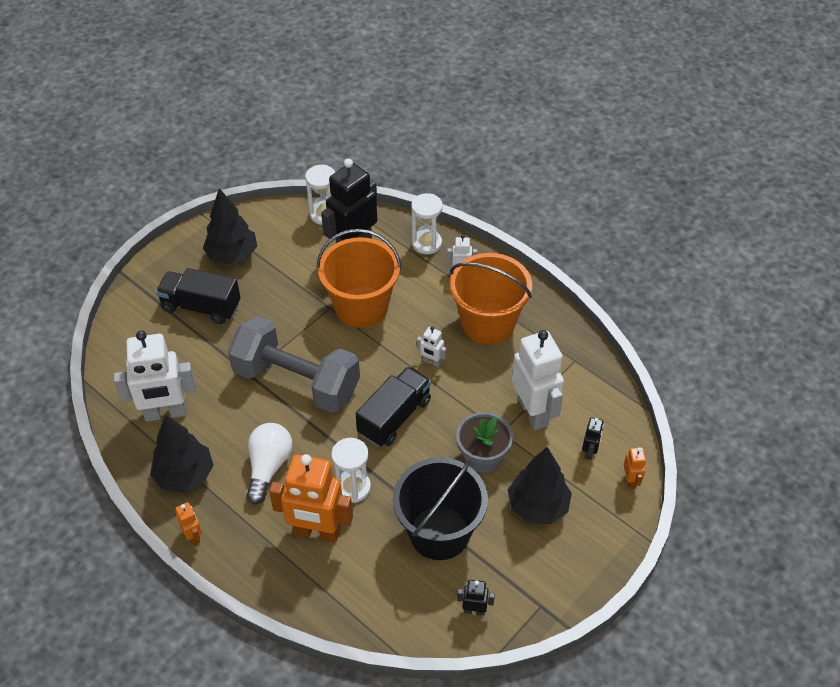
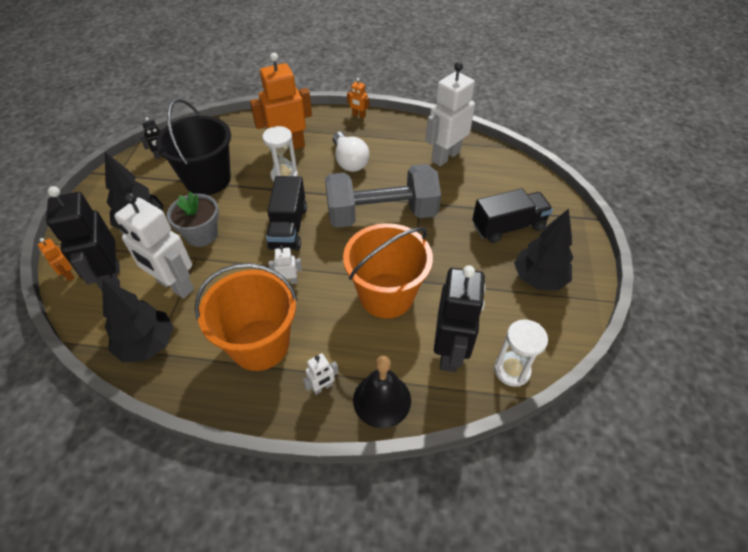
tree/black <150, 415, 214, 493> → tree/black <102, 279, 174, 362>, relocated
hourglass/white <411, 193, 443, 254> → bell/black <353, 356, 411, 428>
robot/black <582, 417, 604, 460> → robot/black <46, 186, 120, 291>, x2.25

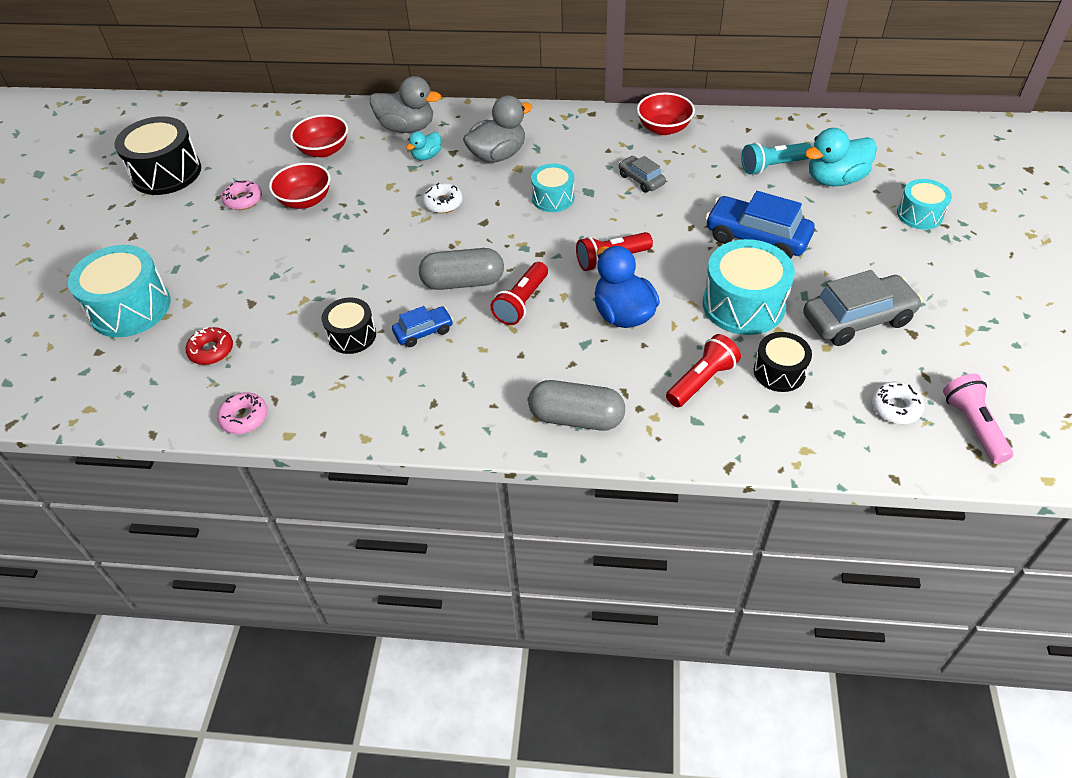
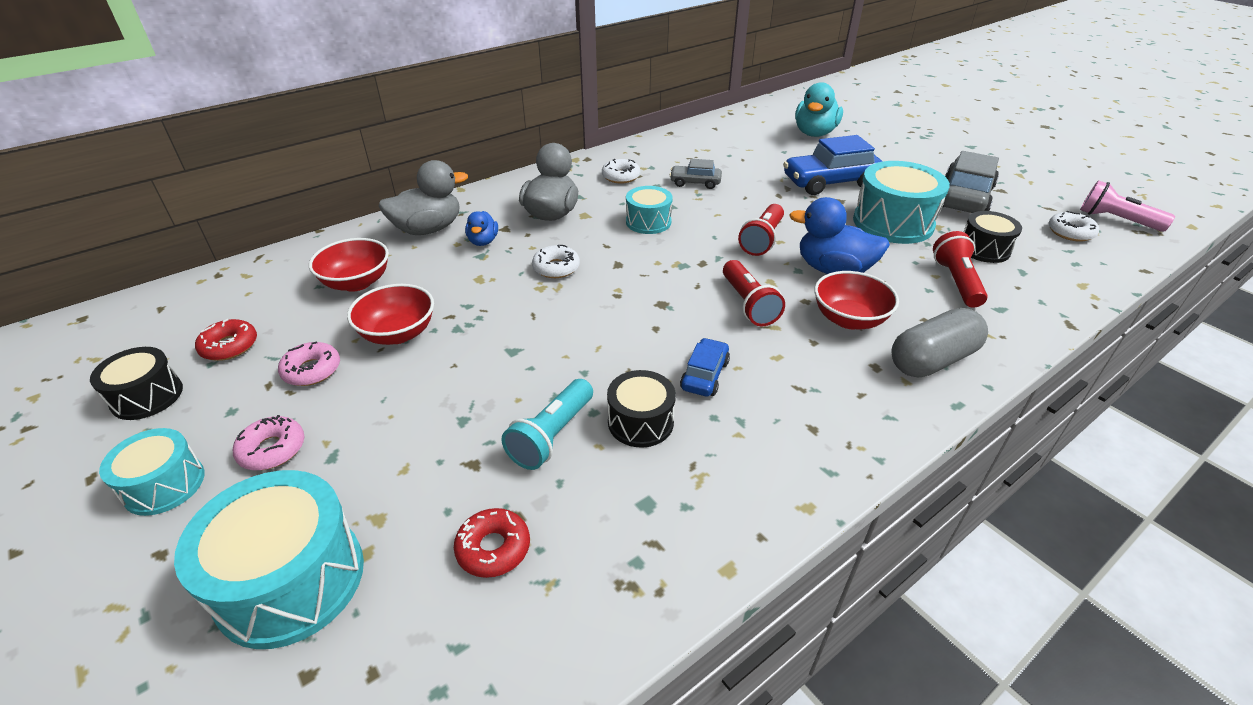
drum/black <114, 116, 201, 195> → drum/black <90, 347, 183, 420>, x0.59
donut/pink <217, 392, 267, 434> → donut/pink <233, 415, 305, 470>, relocated
duck/turquoise <406, 131, 441, 161> → duck/blue <465, 211, 498, 246>
capsule/grey <419, 248, 504, 290> → -
bowl/red <637, 92, 695, 135> → bowl/red <814, 271, 899, 329>, relocated
flashlight/turquoise <741, 142, 812, 175> → flashlight/turquoise <502, 379, 593, 470>, relocated
drum/turquoise <897, 179, 952, 230> → drum/turquoise <99, 428, 205, 516>, relocated
- → donut/red <195, 319, 257, 361>
- → donut/white <602, 159, 640, 184>

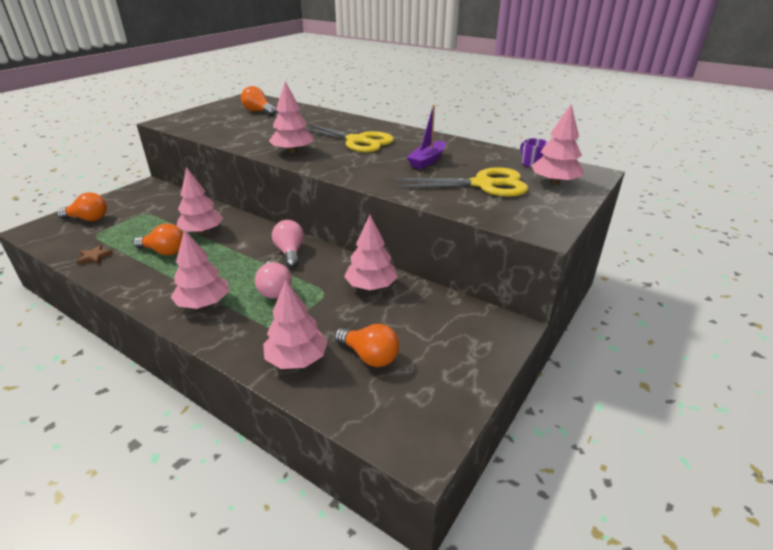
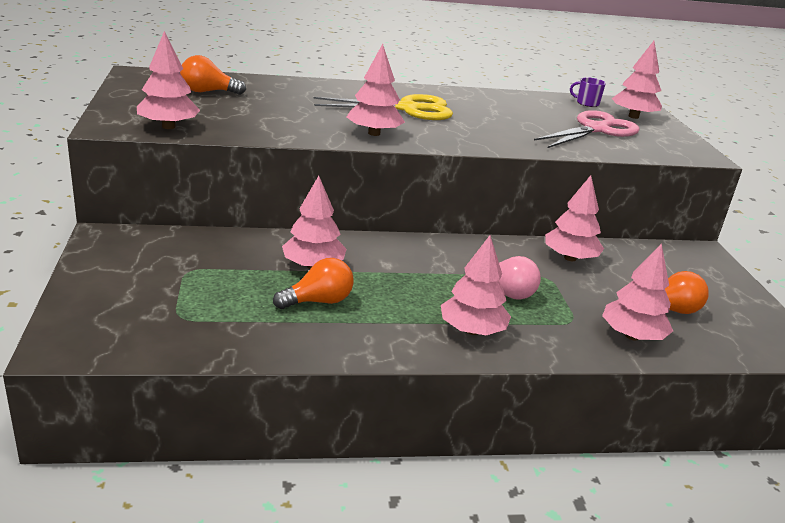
light bulb/orange <57, 192, 107, 221> → -
star/brown <76, 245, 113, 265> → -
light bulb/pink <272, 220, 304, 268> → -
scissors/yellow <393, 167, 528, 197> → scissors/pink <534, 110, 640, 148>
boat/purple <406, 105, 446, 169> → -
- → tree/pink <137, 31, 200, 129>

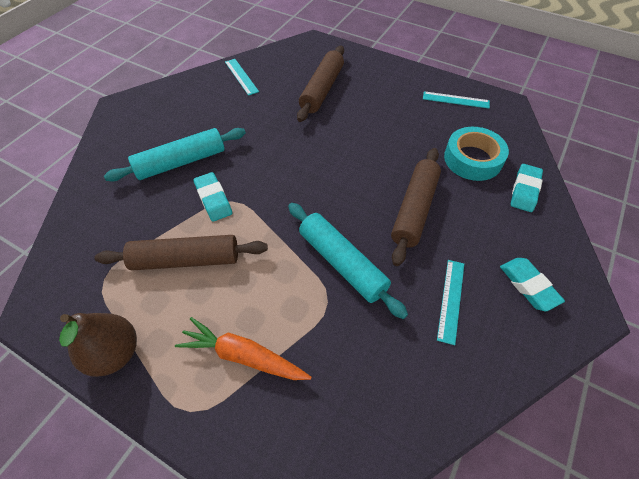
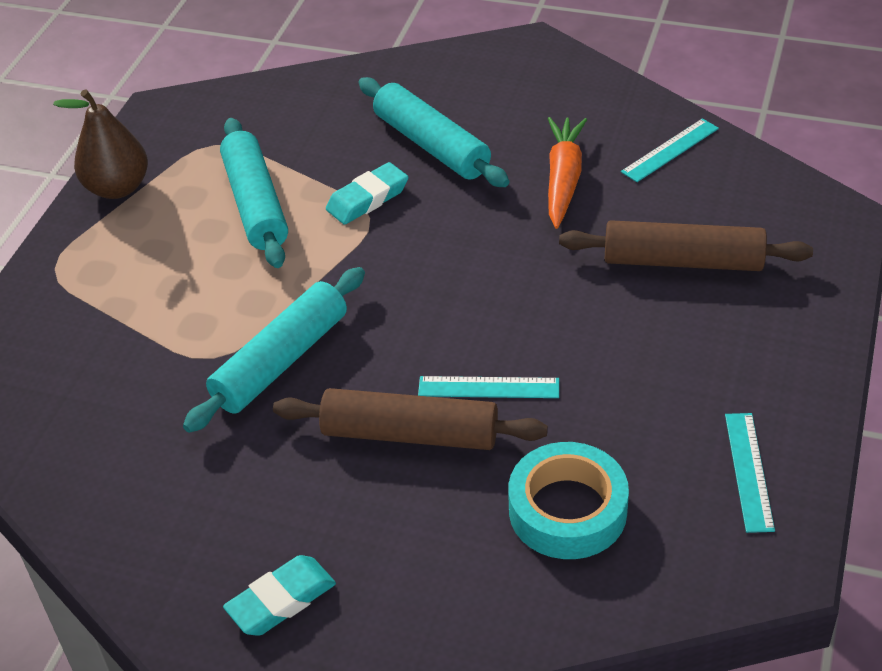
rolling pin/brown <95, 235, 268, 271> → rolling pin/turquoise <220, 118, 288, 268>
carrot/orange <175, 317, 312, 380> → carrot/orange <548, 117, 587, 229>, relocated
ruler/turquoise <437, 260, 464, 345> → ruler/turquoise <418, 376, 559, 398>, relocated
eraser/turquoise <511, 164, 543, 212> → -

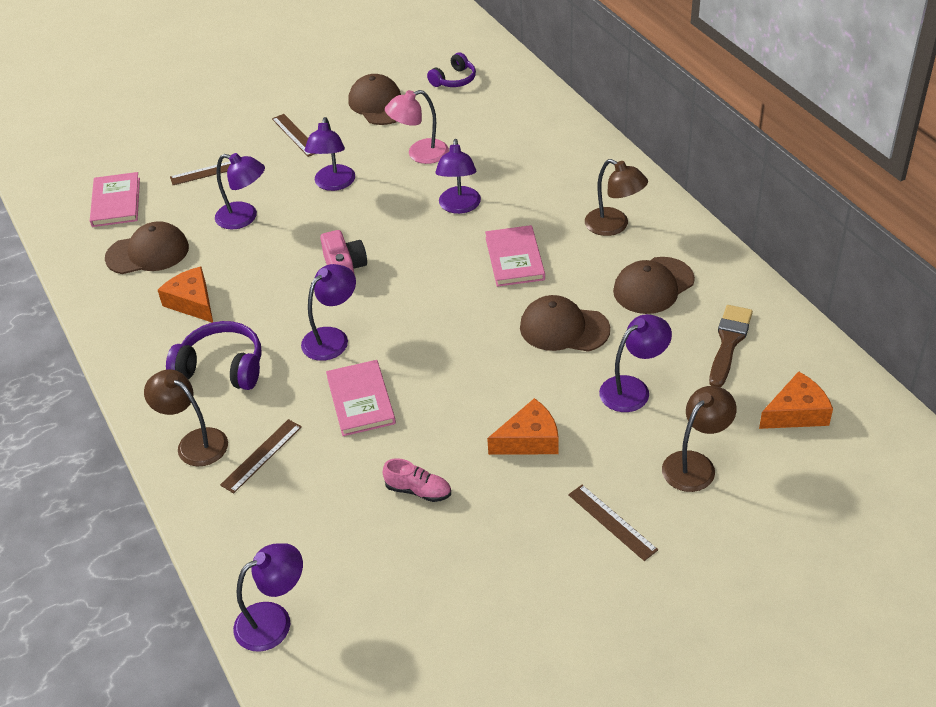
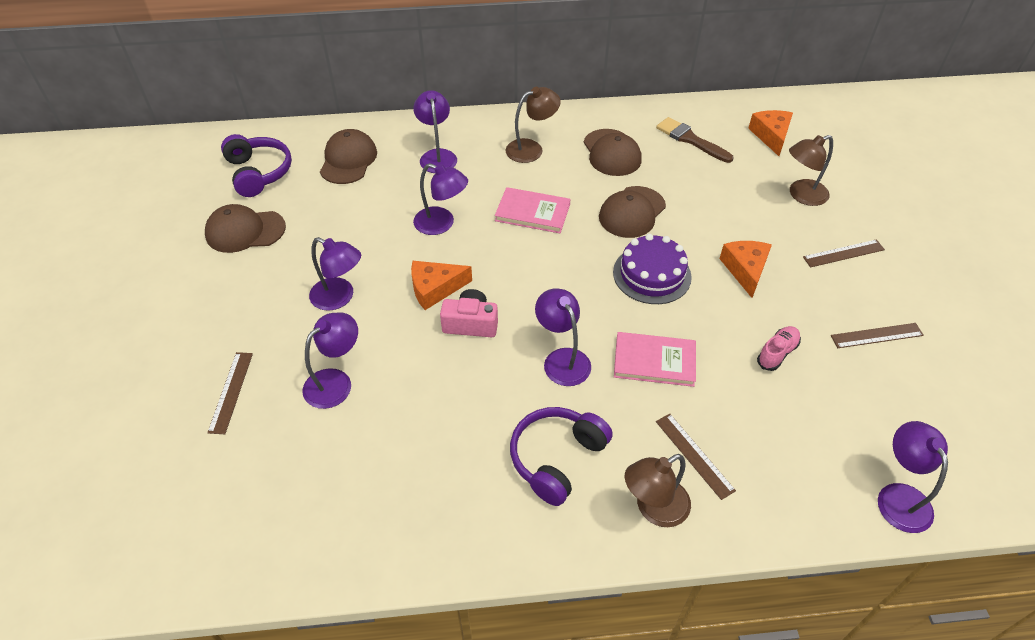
book/pink <90, 172, 140, 227> → -
cap/brown <105, 221, 189, 274> → cap/brown <320, 129, 377, 184>, relocated
cheese/orange <158, 267, 213, 323> → cheese/orange <411, 261, 472, 310>, relocated
ruler/brown <272, 114, 314, 157> → ruler/brown <831, 323, 924, 348>, relocated
lamp/pink <385, 90, 449, 164> → -
headphones/purple <427, 52, 476, 87> → headphones/purple <221, 134, 292, 197>, x1.56
lamp/purple <599, 314, 672, 412> → lamp/purple <413, 90, 457, 173>, relocated
lamp/brown <662, 386, 737, 492> → lamp/brown <789, 135, 833, 206>, 90 degrees counterclockwise
- → cake/purple <613, 234, 692, 304>

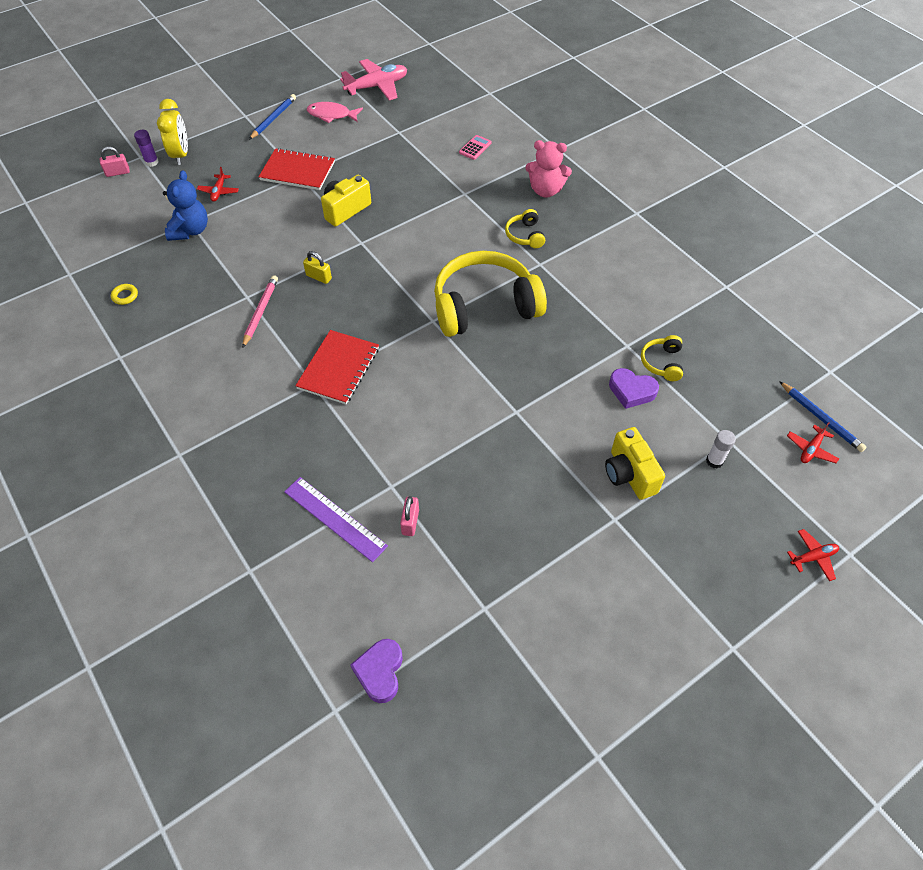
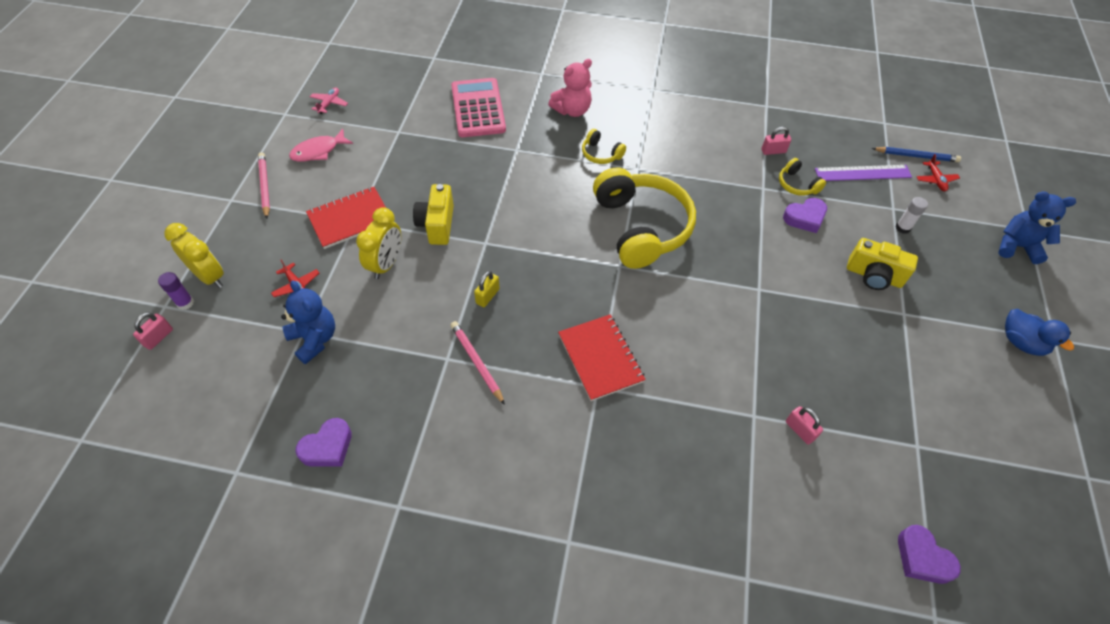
ring/yellow <111, 284, 138, 305> → heart/purple <296, 418, 352, 466>
pencil/blue <249, 94, 296, 140> → pencil/pink <258, 152, 270, 219>
ruler/purple <284, 477, 388, 562> → ruler/purple <815, 165, 912, 181>, relocated
padlock/yellow <303, 251, 332, 284> → padlock/yellow <474, 271, 500, 307>, 45 degrees counterclockwise
plane/pink <340, 59, 407, 100> → plane/pink <310, 87, 348, 114>, x0.51
headphones/yellow <434, 251, 547, 337> → headphones/yellow <593, 167, 696, 269>, 135 degrees clockwise
calculator/pink <459, 135, 492, 160> → calculator/pink <451, 78, 506, 137>, x2.37
plane/red <787, 529, 839, 581> → teddy bear/blue <998, 191, 1076, 264>
- → clock/yellow <356, 207, 401, 279>
- → padlock/pink <761, 127, 791, 155>
- → duck/blue <1005, 309, 1074, 356>

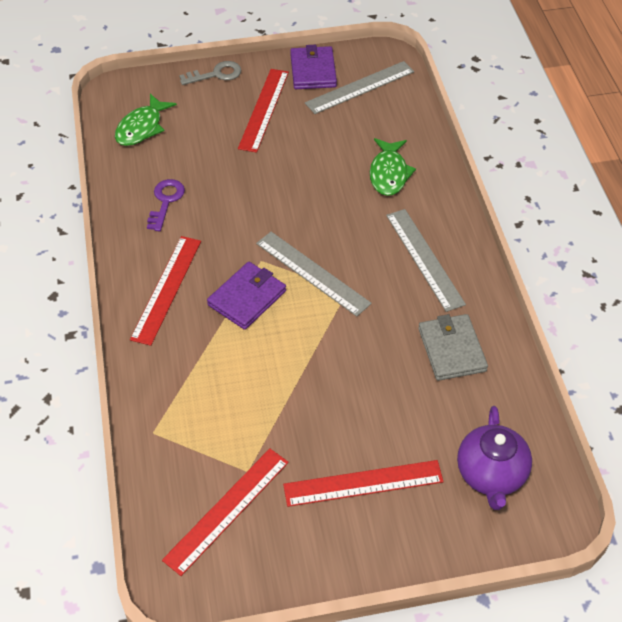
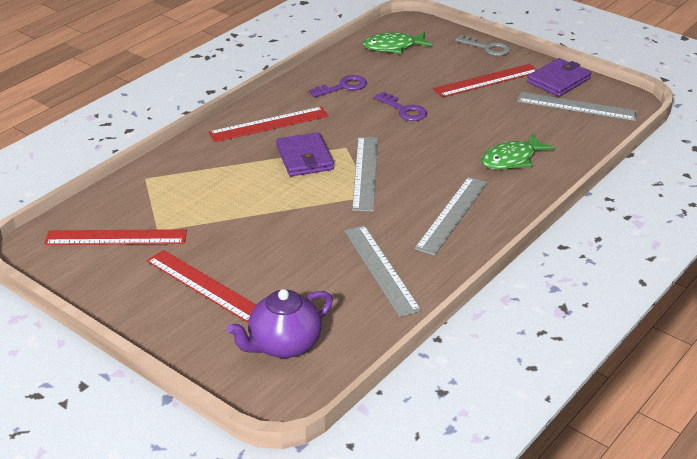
wallet/purple <207, 262, 286, 330> → wallet/purple <276, 132, 334, 177>, 75 degrees clockwise
wallet/grey <418, 314, 488, 381> → ruler/grey <344, 225, 421, 317>
- → key/purple <374, 92, 427, 121>

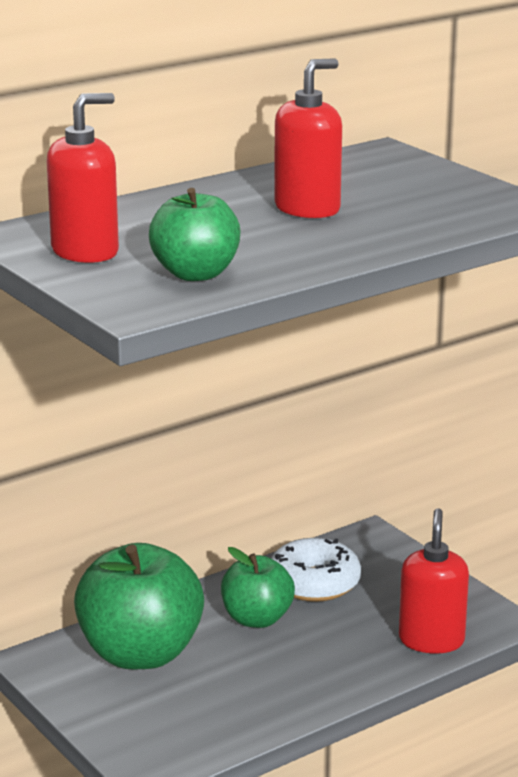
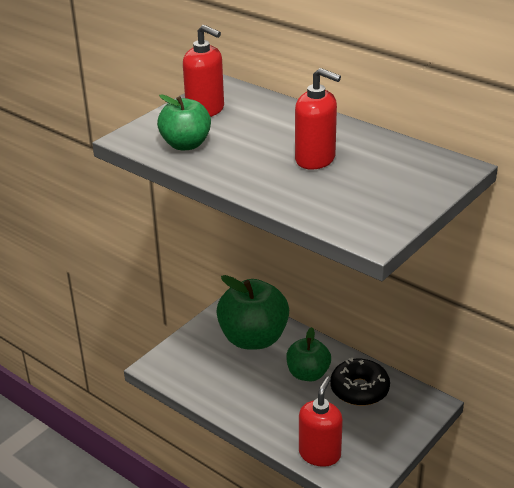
donut/white <271, 538, 361, 602> → donut/black <330, 358, 390, 406>
soap dispenser/red <399, 508, 469, 654> → soap dispenser/red <299, 376, 343, 467>, 60 degrees counterclockwise

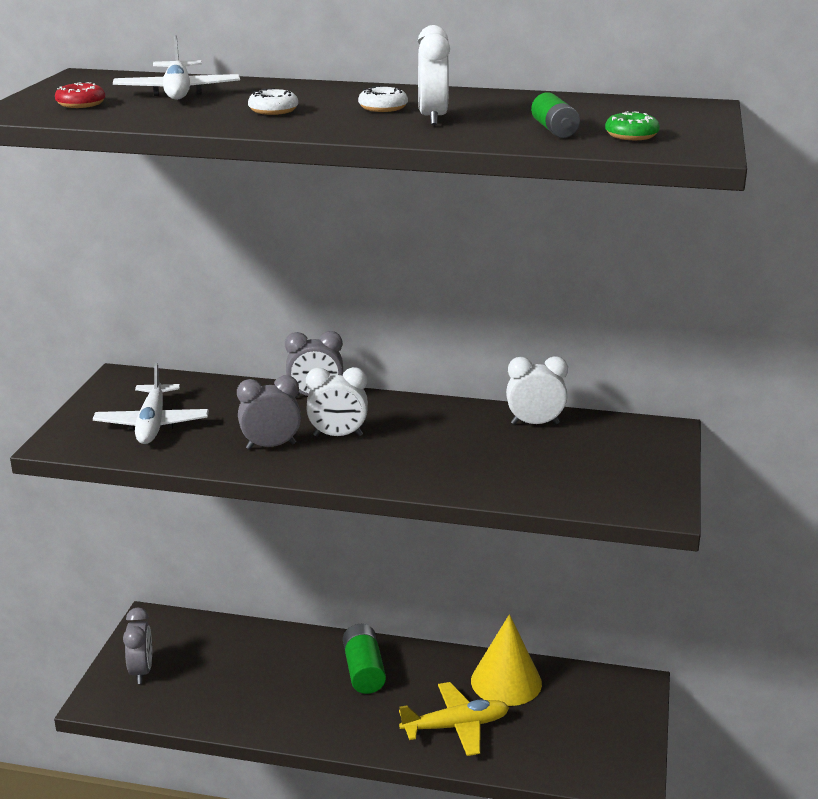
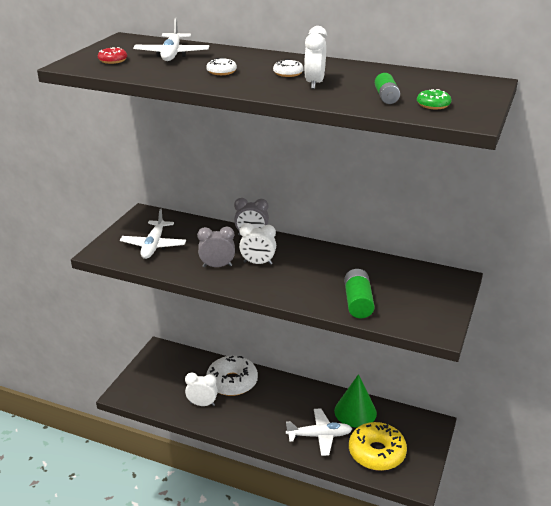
clock/grey <123, 608, 152, 684> → -
battery/green <343, 624, 386, 694> → battery/green <344, 269, 375, 318>, relocated
plane/yellow <399, 682, 509, 756> → plane/white <286, 408, 352, 456>
cone/yellow <471, 614, 542, 706> → cone/green <334, 374, 377, 427>
clock/white <506, 356, 568, 425> → clock/white <185, 372, 218, 406>, relocated
- → donut/white <206, 356, 258, 396>
- → donut/yellow <349, 422, 407, 471>

